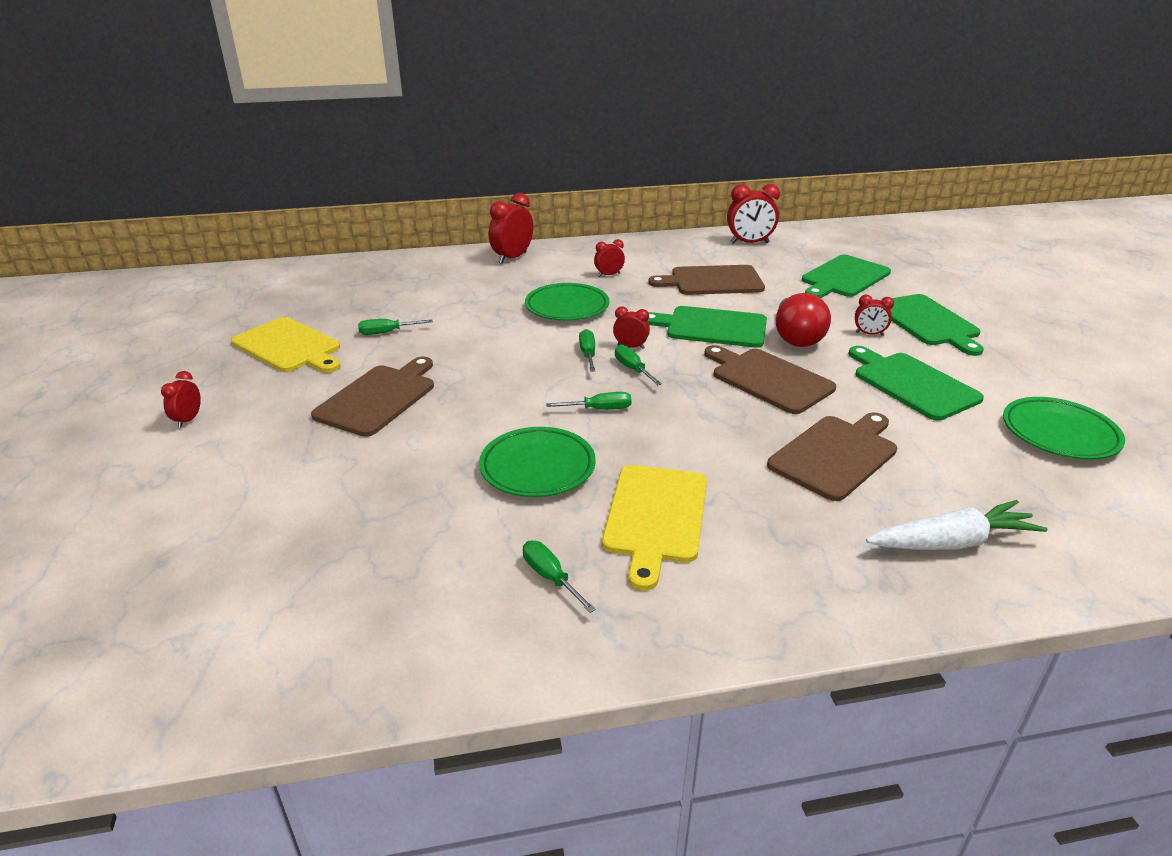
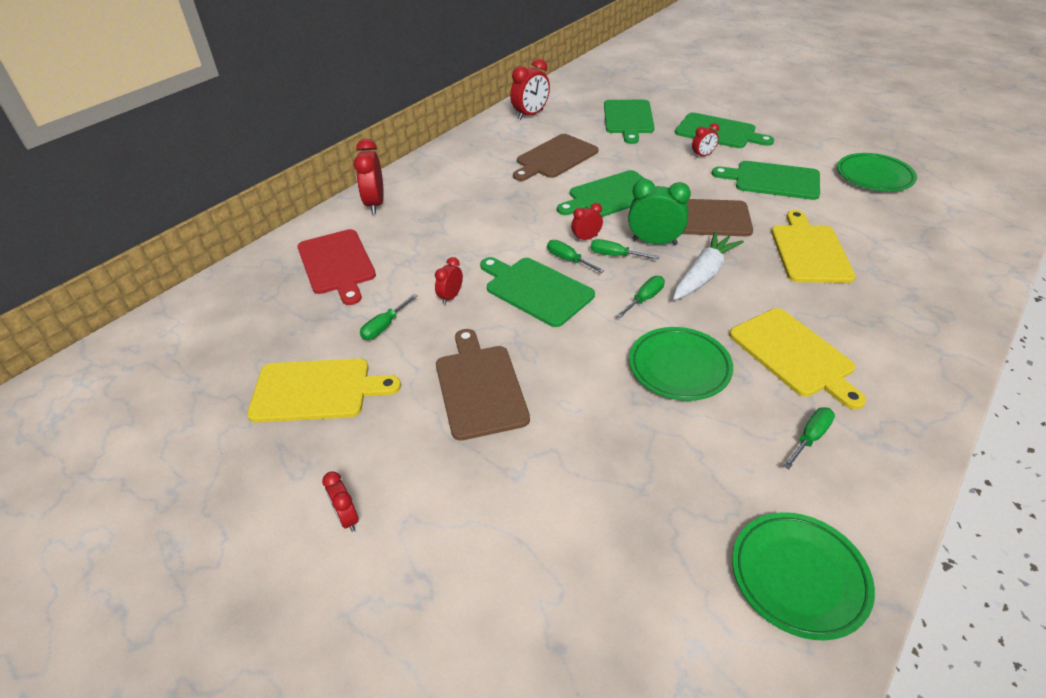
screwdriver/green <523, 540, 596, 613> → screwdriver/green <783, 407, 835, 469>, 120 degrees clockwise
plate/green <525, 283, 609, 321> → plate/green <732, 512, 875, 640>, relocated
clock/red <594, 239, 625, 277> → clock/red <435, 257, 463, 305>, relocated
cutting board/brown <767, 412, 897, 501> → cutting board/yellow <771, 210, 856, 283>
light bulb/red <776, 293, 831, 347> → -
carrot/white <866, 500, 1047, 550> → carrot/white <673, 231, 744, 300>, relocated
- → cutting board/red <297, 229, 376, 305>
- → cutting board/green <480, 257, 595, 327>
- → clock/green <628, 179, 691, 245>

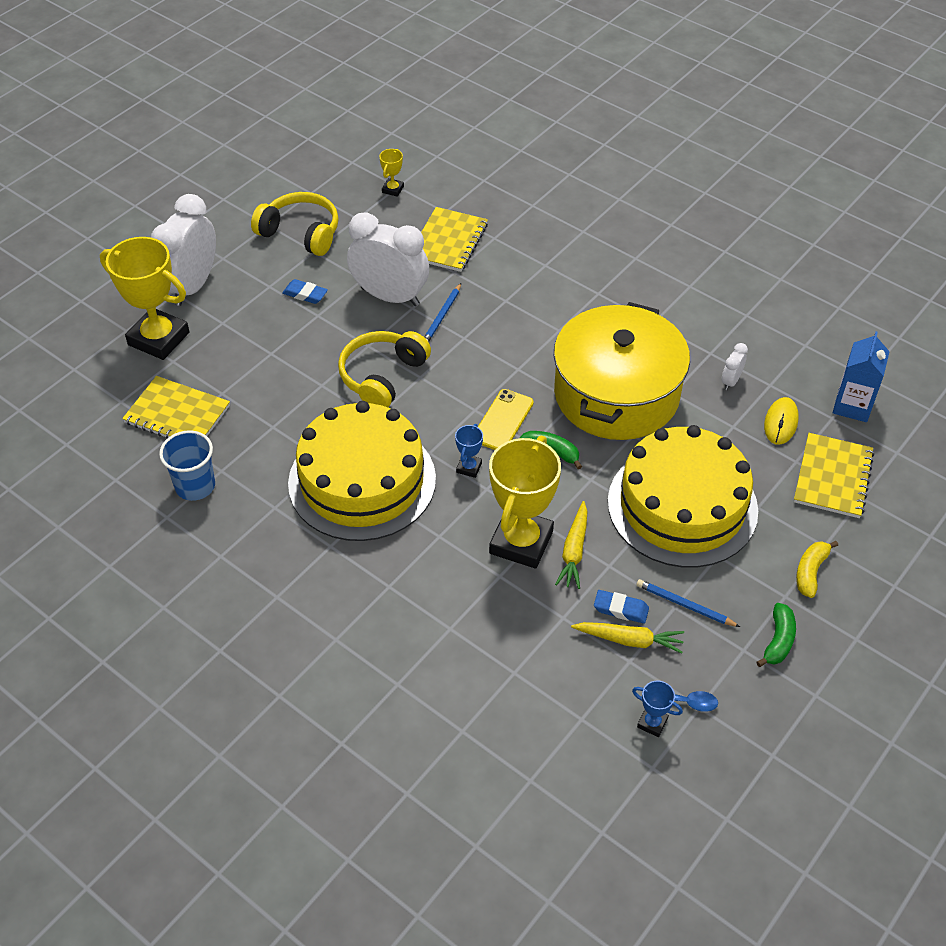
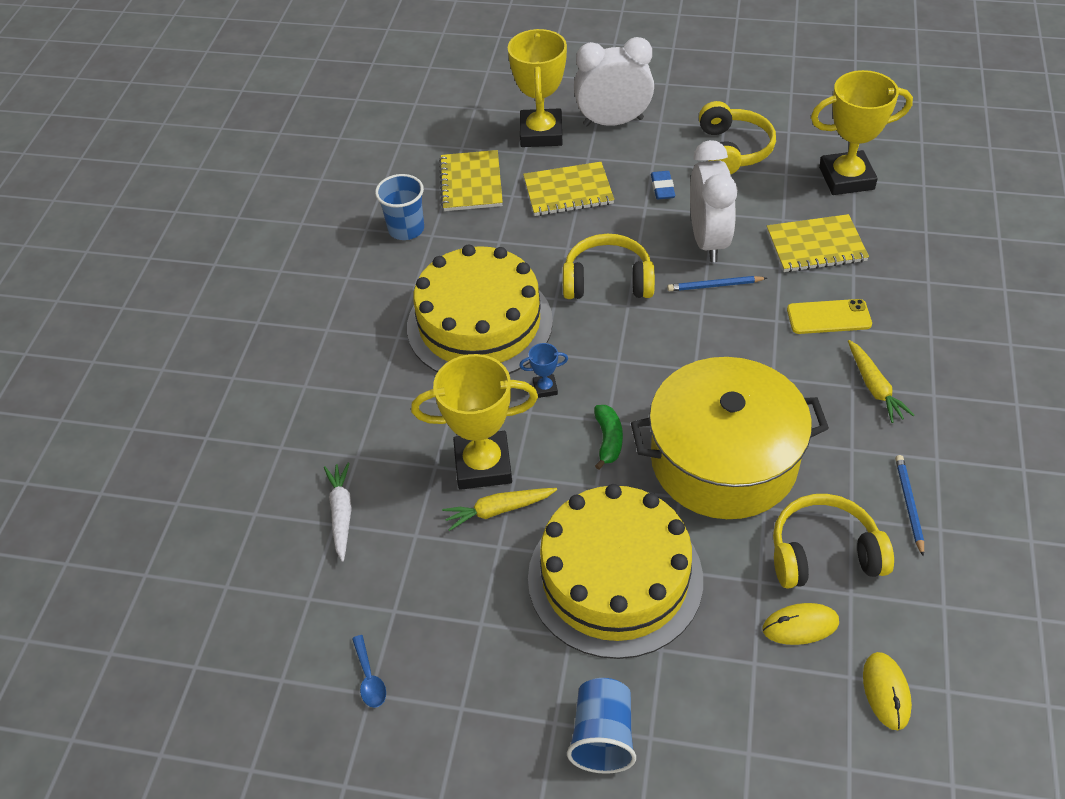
trophy/yellow <379, 149, 404, 197> → trophy/yellow <811, 70, 913, 195>, x2.34
phone/yellow <478, 389, 534, 450> → phone/yellow <787, 299, 872, 334>, relocated
carrot/yellow <571, 622, 684, 654> → carrot/yellow <848, 340, 914, 423>, relocated
eraser/blue <594, 590, 649, 624> → -
trophy/blue <632, 681, 683, 737> → -
pencil/blue <636, 579, 740, 627> → pencil/blue <895, 455, 924, 557>, relocated
clock/white <722, 343, 748, 390> → headphones/yellow <773, 494, 894, 589>
banana/green <756, 603, 796, 667> → -
notebook/yellow <794, 433, 874, 518> → notebook/yellow <523, 162, 614, 216>, relocated
banana/yellow <796, 541, 838, 598> → cup/blue <567, 678, 636, 774>
carton/blue <833, 331, 890, 422> → mouse/yellow <863, 652, 912, 730>
- → carrot/white <324, 462, 352, 562>

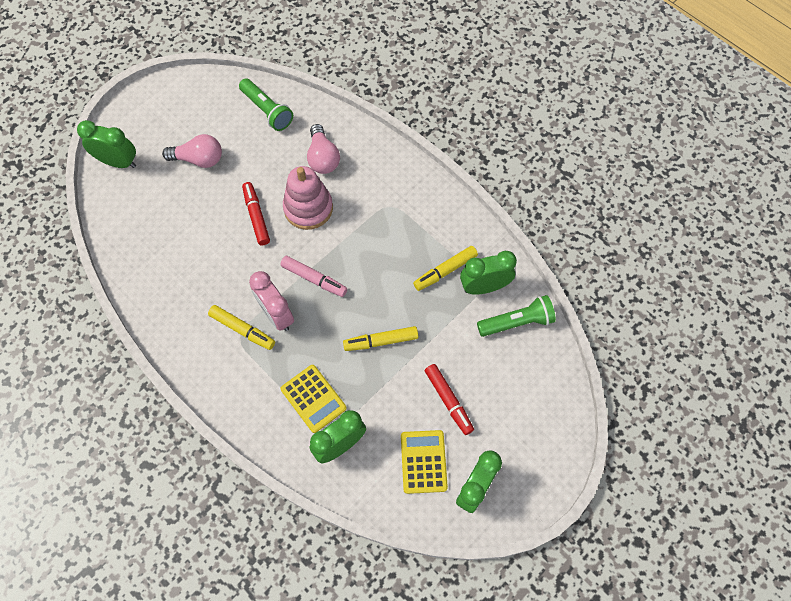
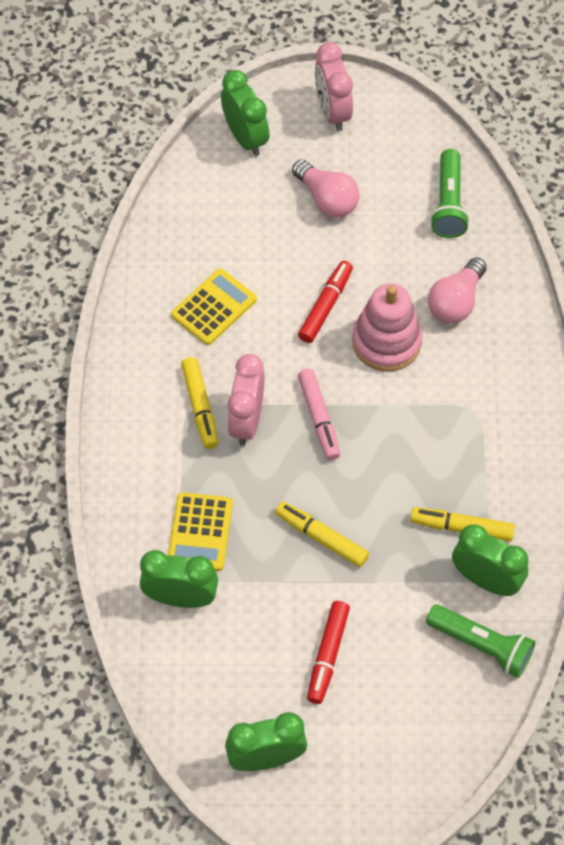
calculator/yellow <401, 430, 448, 494> → calculator/yellow <171, 269, 257, 345>, relocated
- → clock/pink <315, 42, 353, 131>

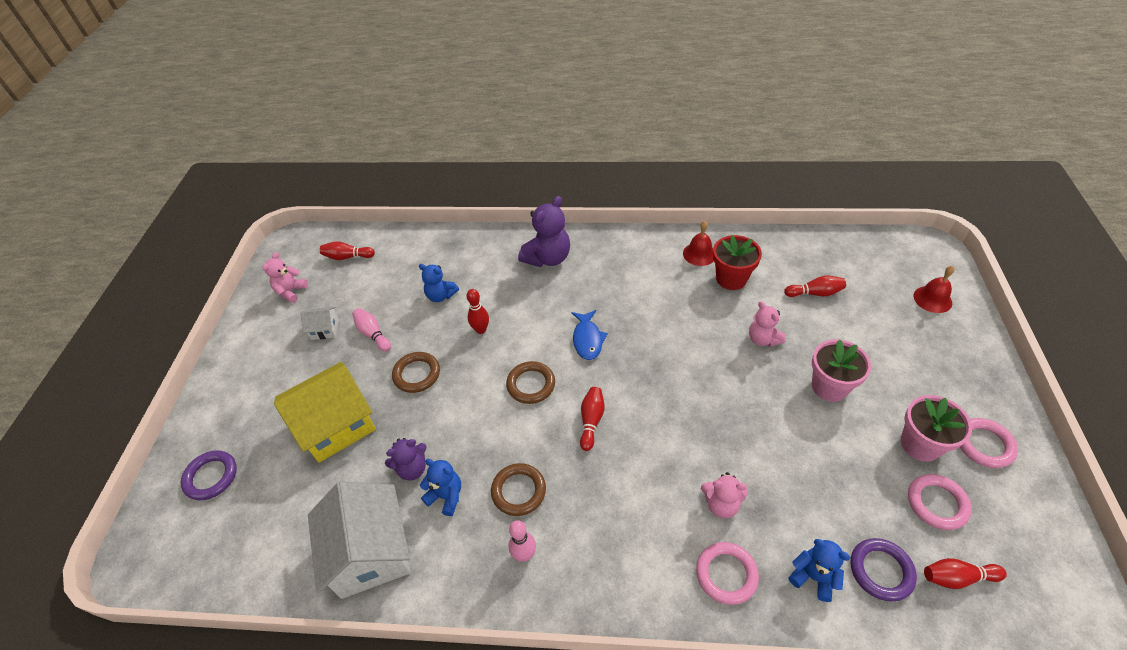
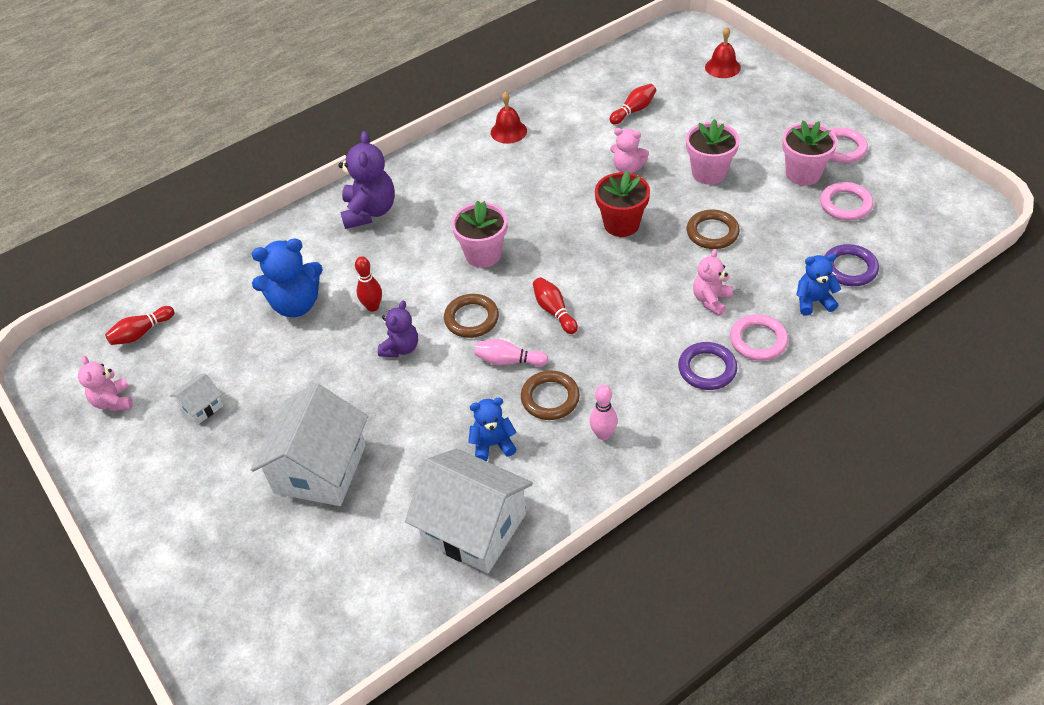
ring/purple <181, 450, 237, 500> → ring/purple <678, 342, 738, 390>, relocated
house/yellow <274, 362, 376, 463> → house/white <251, 383, 368, 506>
bowling pin/pink <352, 308, 391, 352> → bowling pin/pink <474, 339, 548, 366>, relocated
teddy bear/purple <385, 438, 427, 480> → teddy bear/purple <378, 301, 418, 357>, relocated
ring/brown <392, 352, 440, 393> → ring/brown <687, 209, 740, 249>, relocated
teddy bear/blue <419, 264, 459, 302> → teddy bear/blue <252, 239, 323, 317>, x1.62
fish/blue <572, 310, 608, 360> → flower pot/pink <452, 200, 507, 268>
teddy bear/pink <701, 472, 748, 518> → teddy bear/pink <693, 249, 733, 316>, 150 degrees clockwise
flower pot/red <713, 235, 762, 290> → flower pot/red <595, 171, 650, 237>, relocated
bowling pin/red <924, 558, 1007, 589> → -

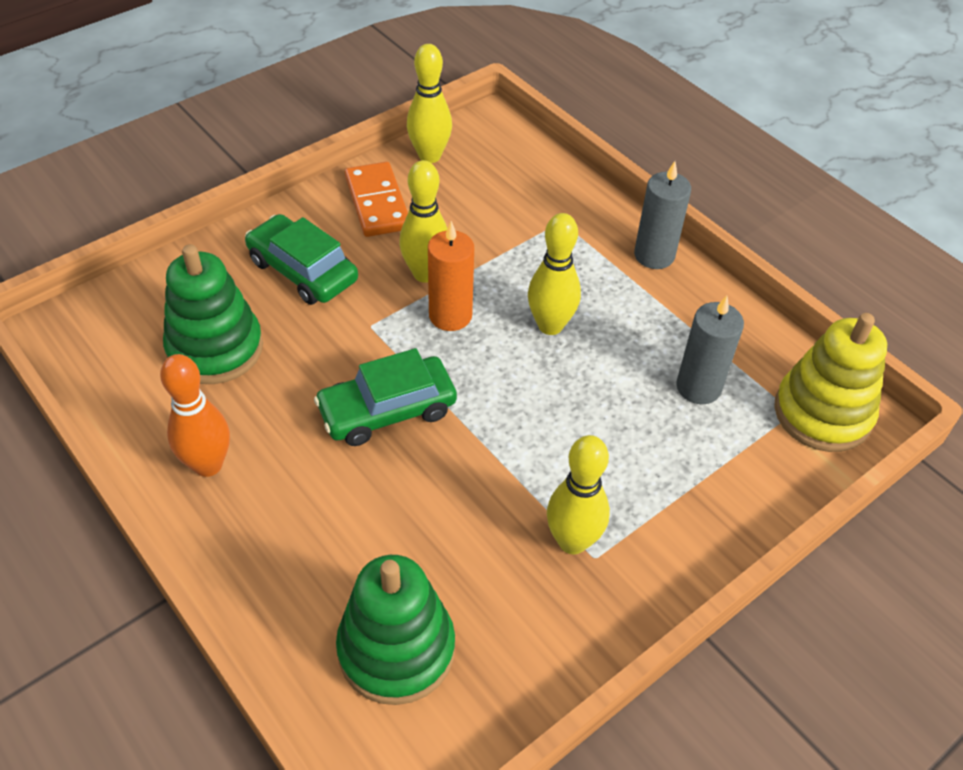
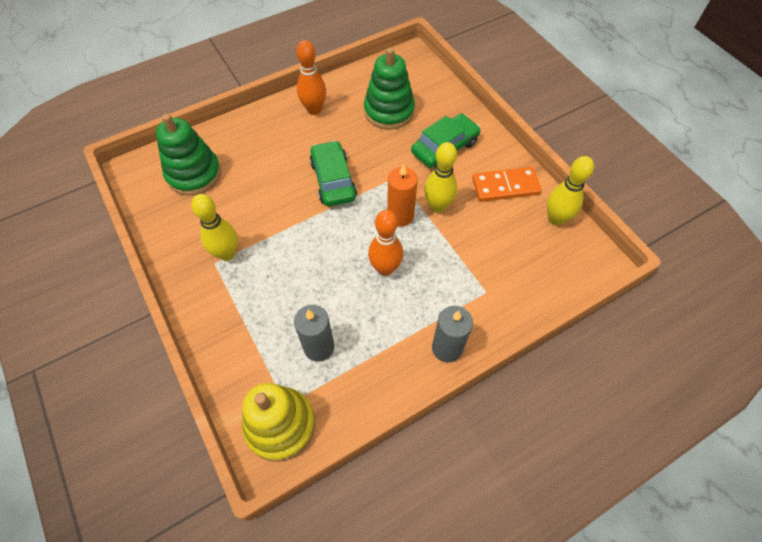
bowling pin/yellow <528, 213, 581, 335> → bowling pin/orange <368, 210, 403, 276>

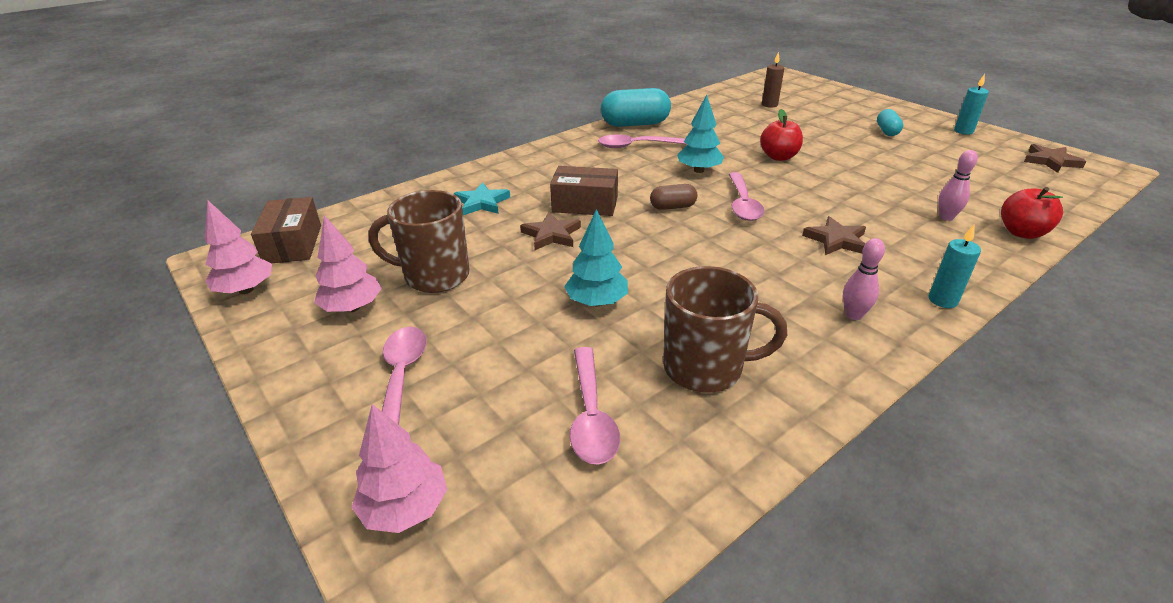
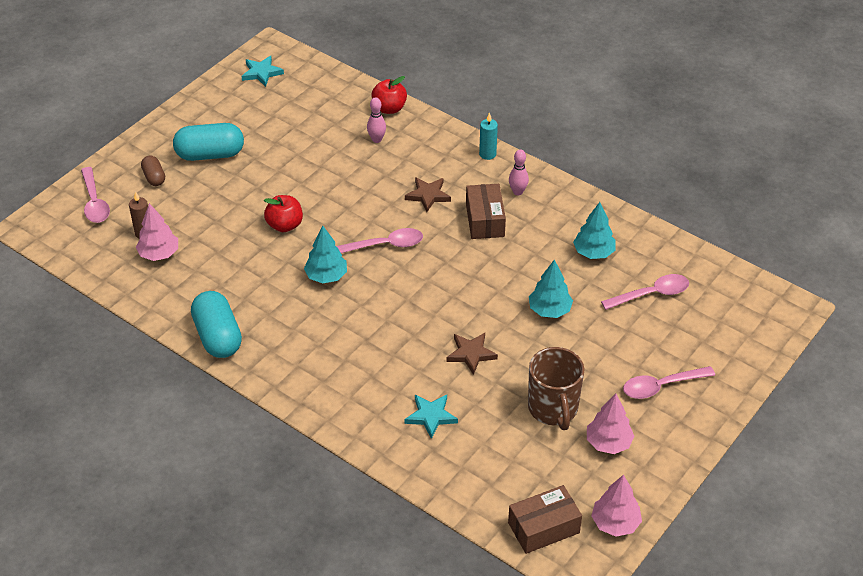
tree/pink <351, 404, 447, 533> → tree/pink <136, 203, 178, 261>, relocated
box/brown <550, 166, 618, 216> → box/brown <466, 184, 506, 239>, relocated
spoon/pink <598, 135, 686, 148> → spoon/pink <81, 167, 110, 223>, relocated
capsule/brown <650, 184, 698, 210> → capsule/brown <141, 156, 165, 186>, relocated
mug/brown <663, 266, 787, 393> → tree/turquoise <573, 202, 616, 259>
capsule/turquoise <877, 109, 903, 136> → capsule/turquoise <173, 123, 244, 161>, x1.88
candle/turquoise <954, 74, 989, 135> → -
star/brown <1024, 144, 1086, 173> → star/turquoise <242, 56, 284, 87>

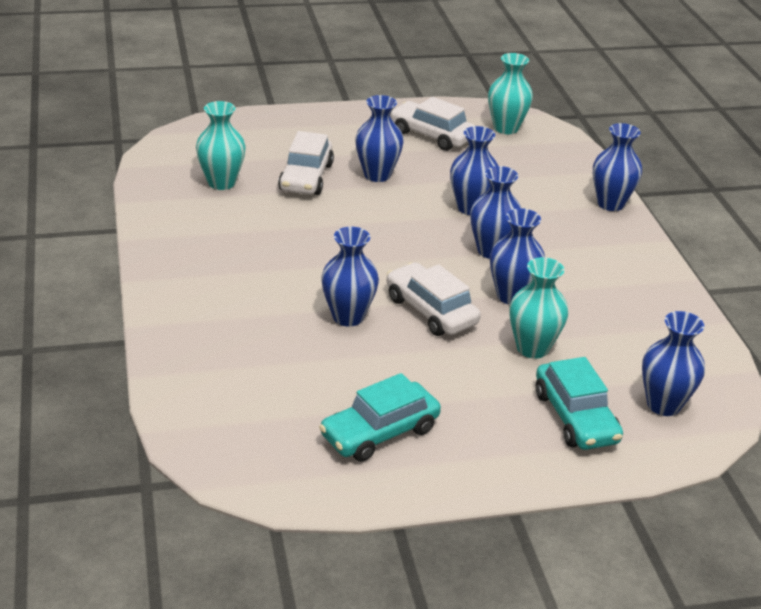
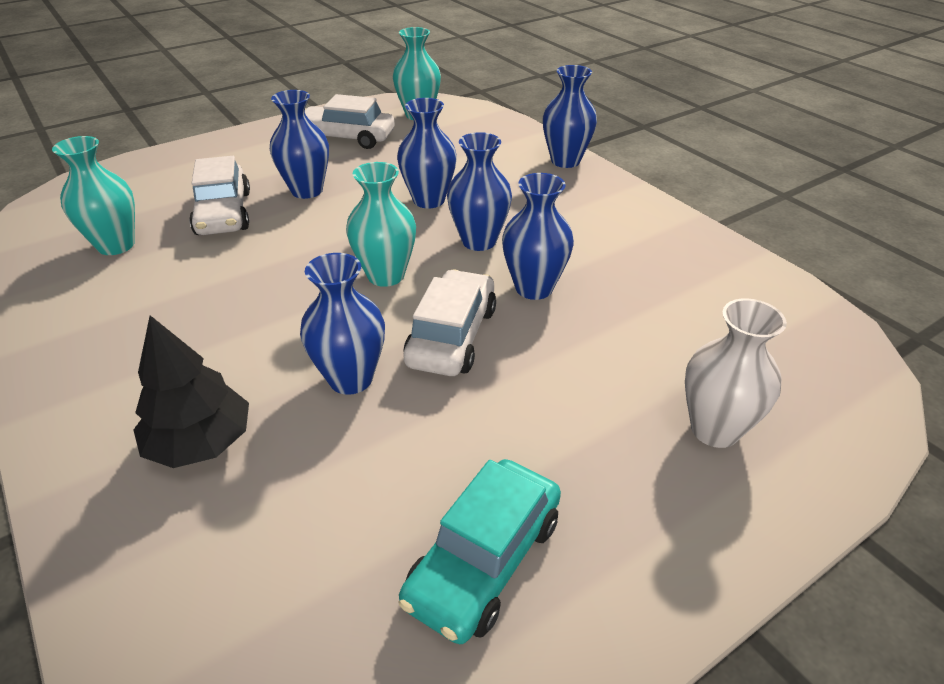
car/white <387, 262, 481, 336> → car/white <403, 269, 496, 376>, 75 degrees clockwise
vase/turquoise <510, 257, 568, 359> → vase/turquoise <346, 162, 416, 287>, relocated
car/turquoise <536, 357, 623, 450> → vase/white <685, 298, 787, 448>
vase/blue <642, 311, 705, 416> → -
- → tree/black <134, 315, 249, 468>

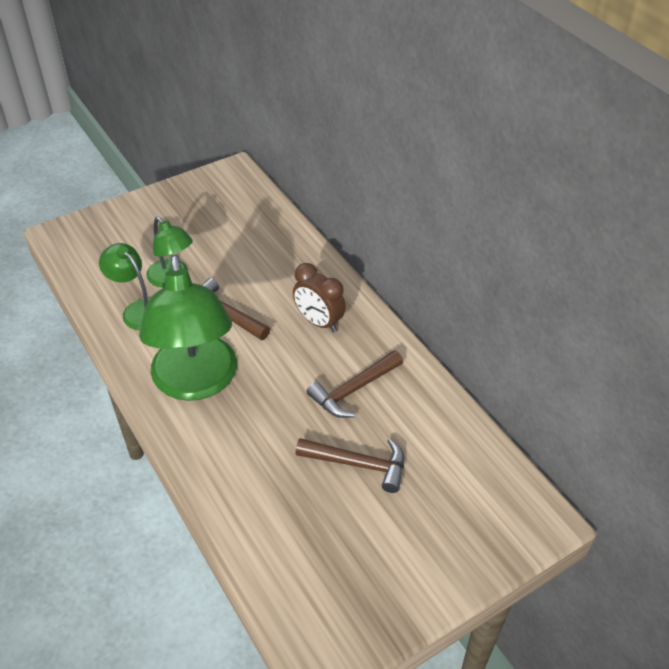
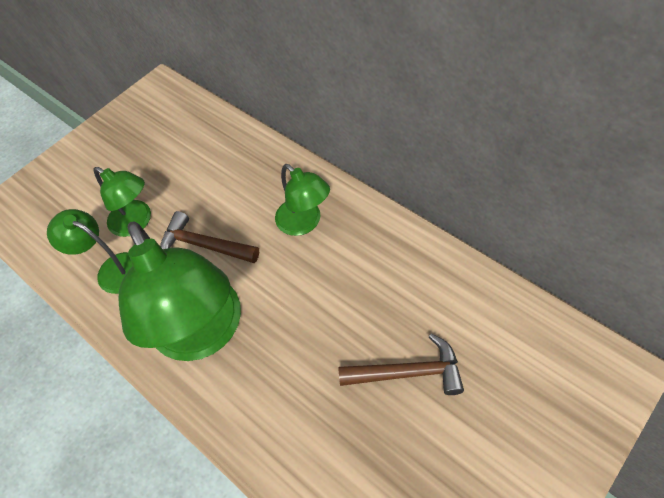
clock/brown <293, 263, 346, 332> → lamp/green <275, 164, 330, 236>
hammer/brown <307, 350, 403, 418> → -

